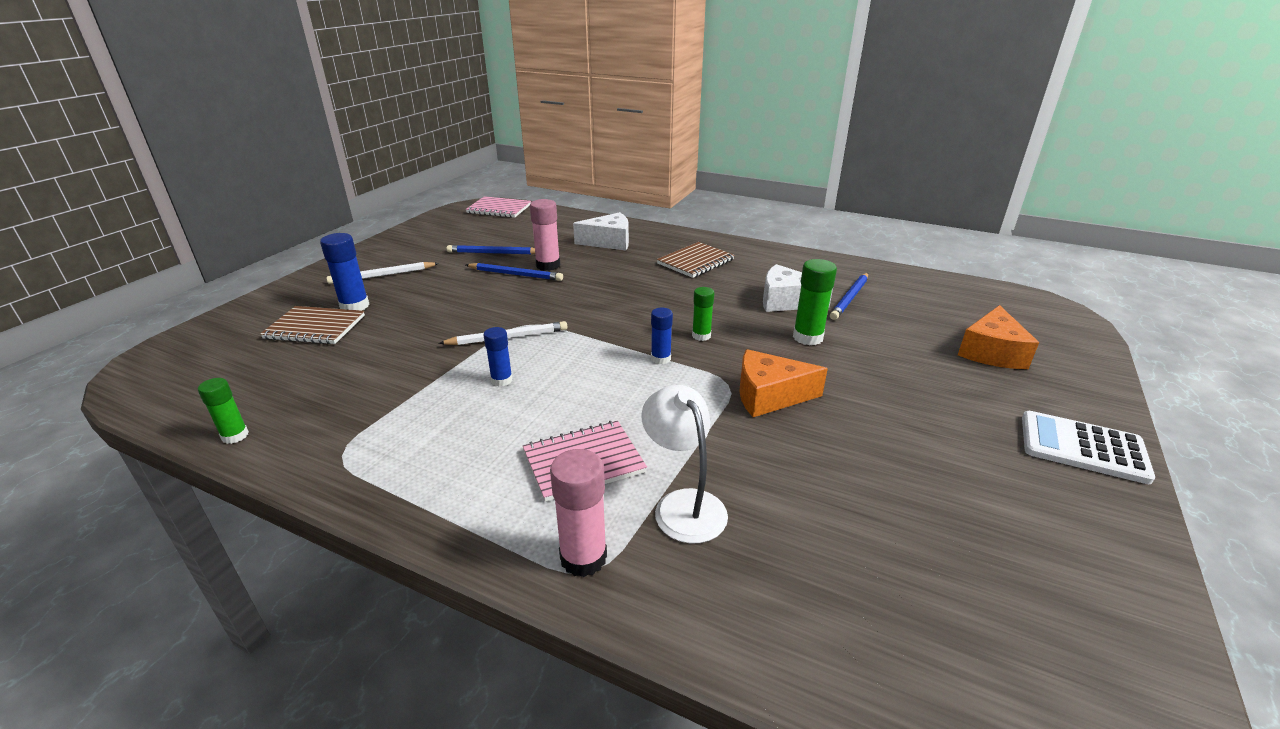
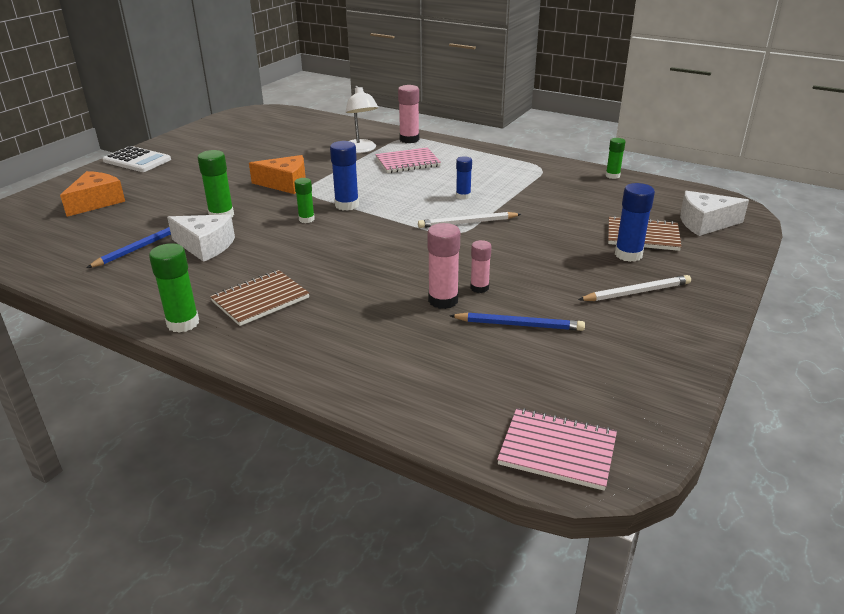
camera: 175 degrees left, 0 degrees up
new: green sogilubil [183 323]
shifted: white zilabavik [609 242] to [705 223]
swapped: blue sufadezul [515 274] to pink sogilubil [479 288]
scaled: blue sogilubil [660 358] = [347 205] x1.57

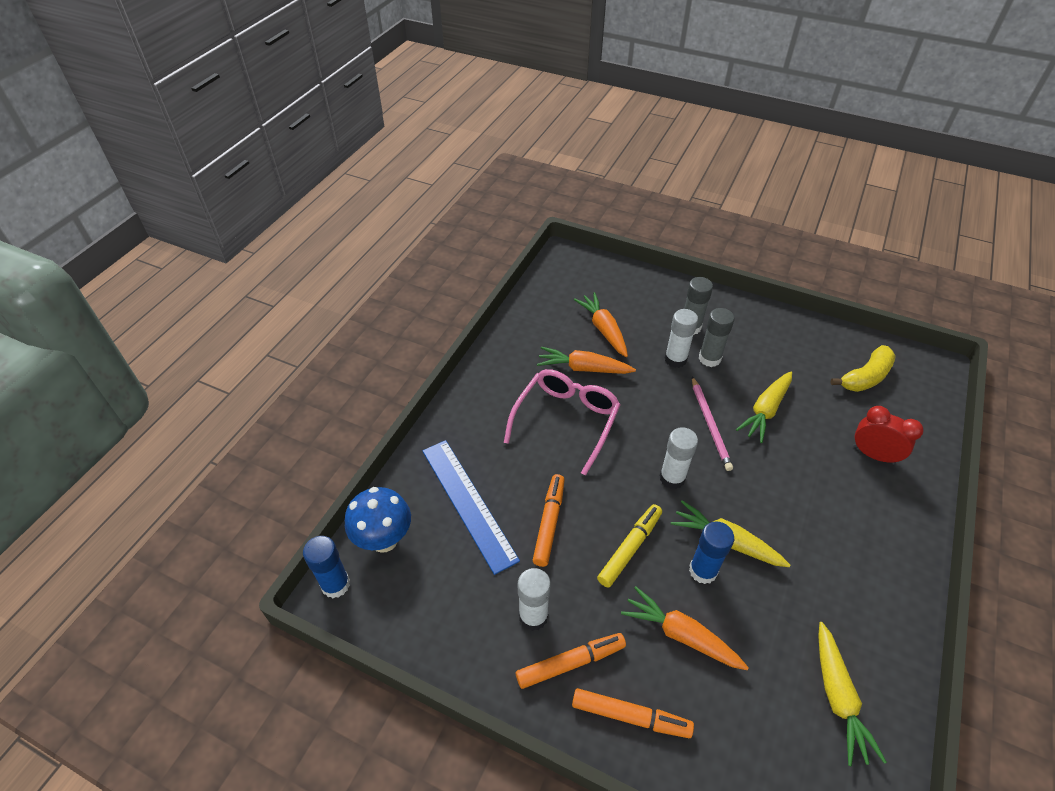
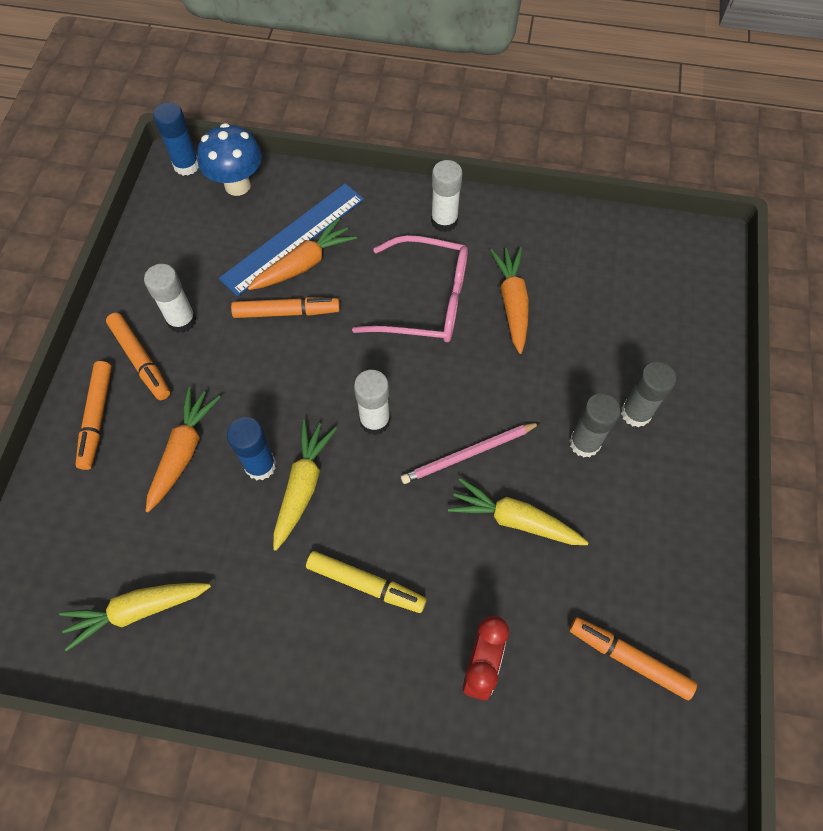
camera: 75 degrees right, 15 degrees up
shifted: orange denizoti [603 329] to [304 264]; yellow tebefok [629 548] to [366 584]; white sogilubil [675 359] to [444 221]
swapped: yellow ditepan [865 377] to orange tebefok [629 659]

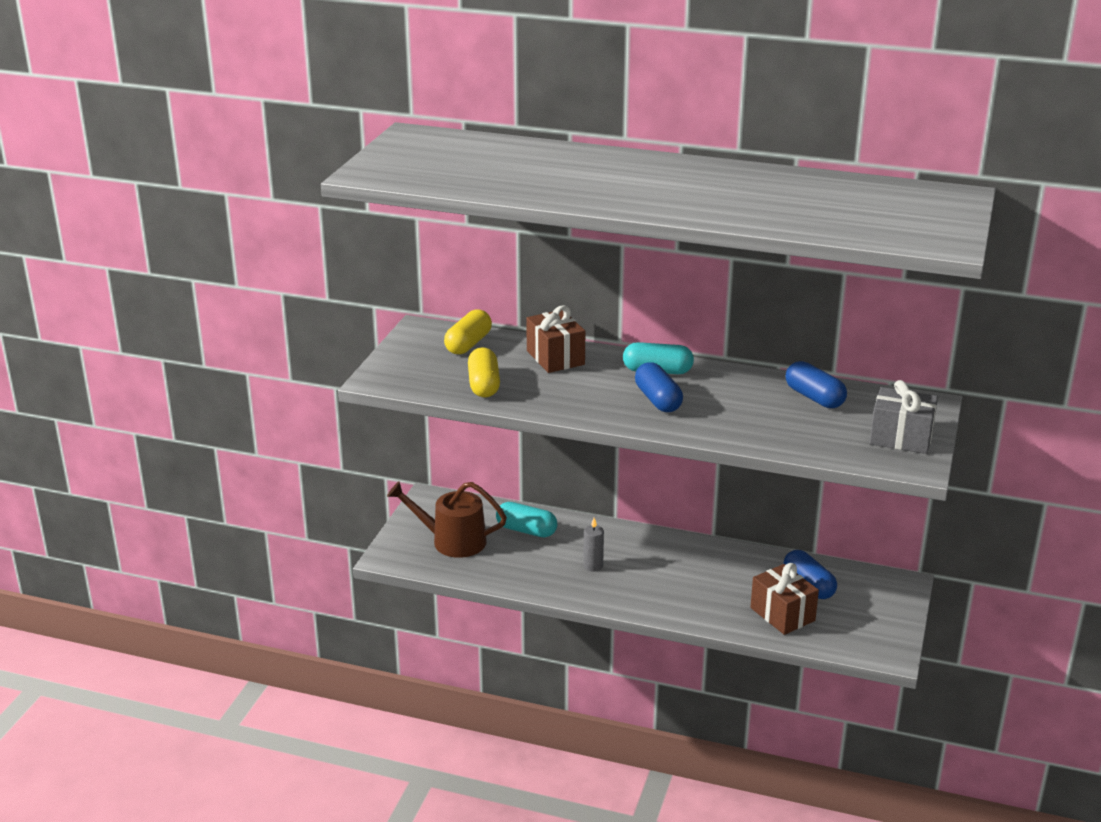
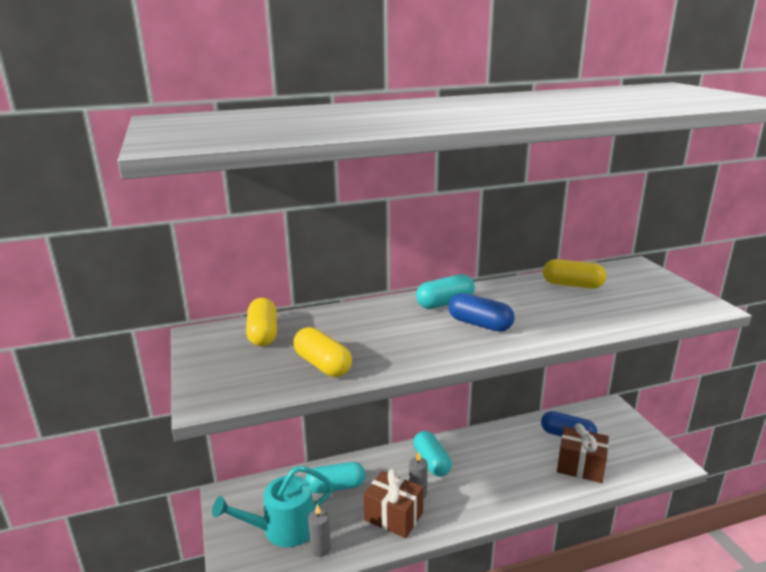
camera: 35 degrees left, 5 degrees down
gone: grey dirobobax [901 438]
new: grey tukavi [320 549]; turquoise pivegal [431 462]
shifted: brown dirobobax [555 358] to [393 516]
repainted: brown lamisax [452 541] to turquoise lamisax [283 529]; blue pivegal [814 397] to yellow pivegal [572 285]

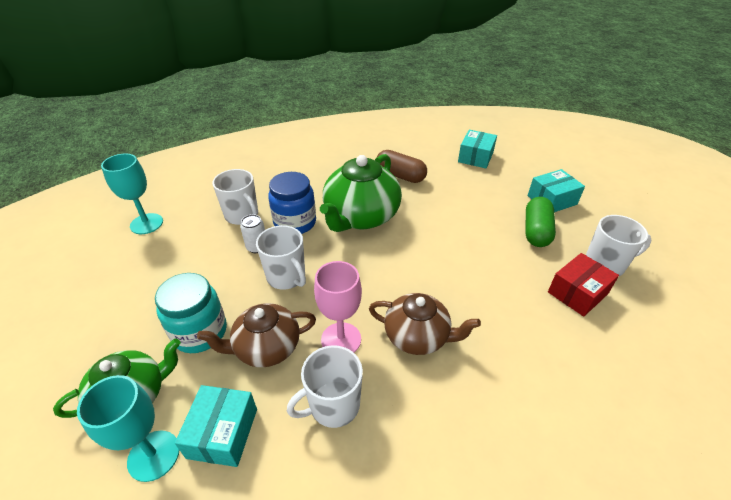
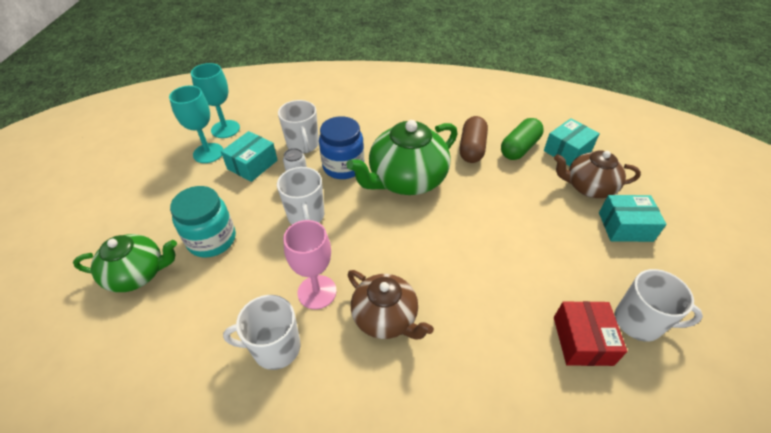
camera: 25 degrees right, 5 degrees up
shifted: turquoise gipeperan [153 455] to [208 153]; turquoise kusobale [222 433] to [252 164]; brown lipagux [266 347] to [588 187]; green pivegal [536 231] to [519 148]
rotated: brown pivegal [400 175] = [472 148] 45 degrees clockwise; red kusobale [577 293] = [582 340] 75 degrees counterclockwise

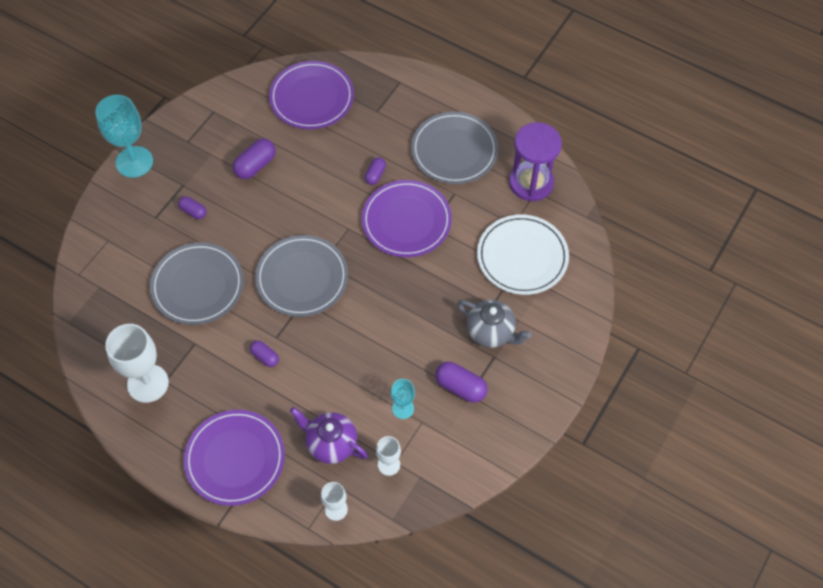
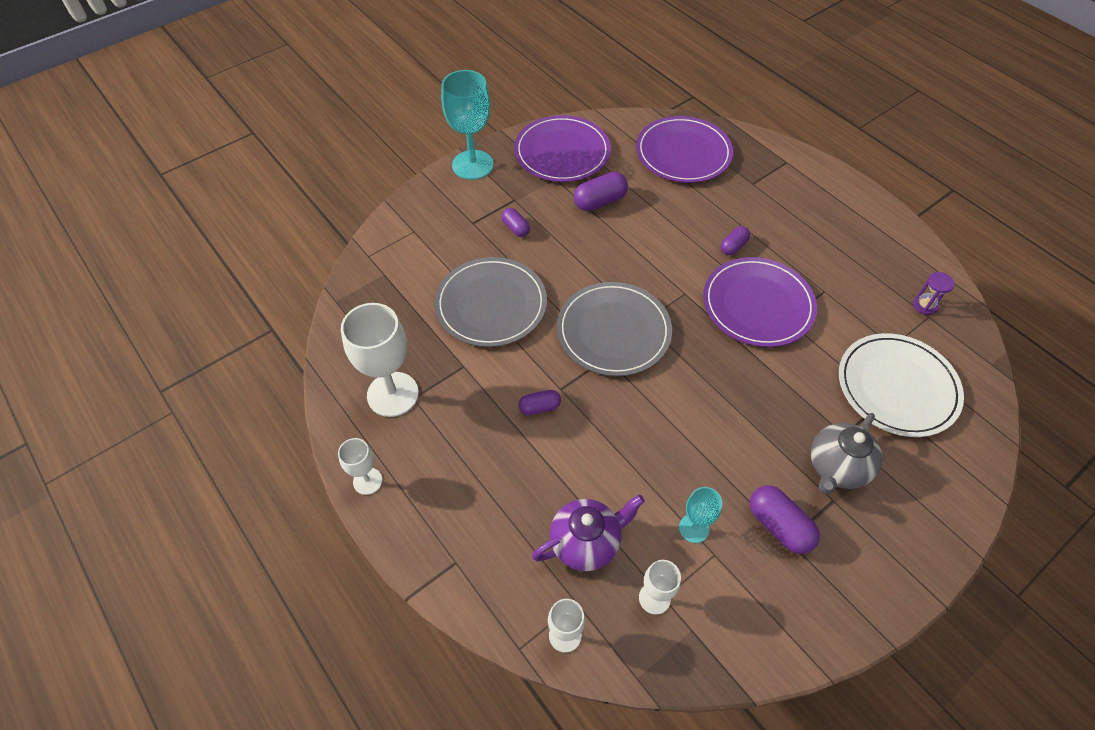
camera: 20 degrees right, 5 degrees down
gone: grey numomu [454 150]
new: white gipeperan [367 481]
shifted: purple numomu [235 459] to [562 152]
rotated: purple pivegal [265 357] = [539 407] 75 degrees counterclockwise; purple lipagux [331 444] = [586 542] 105 degrees clockwise; grey lipagux [491 332] = [836 467] 75 degrees clockwise
scaled: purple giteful [531 183] = [924 305] x0.43

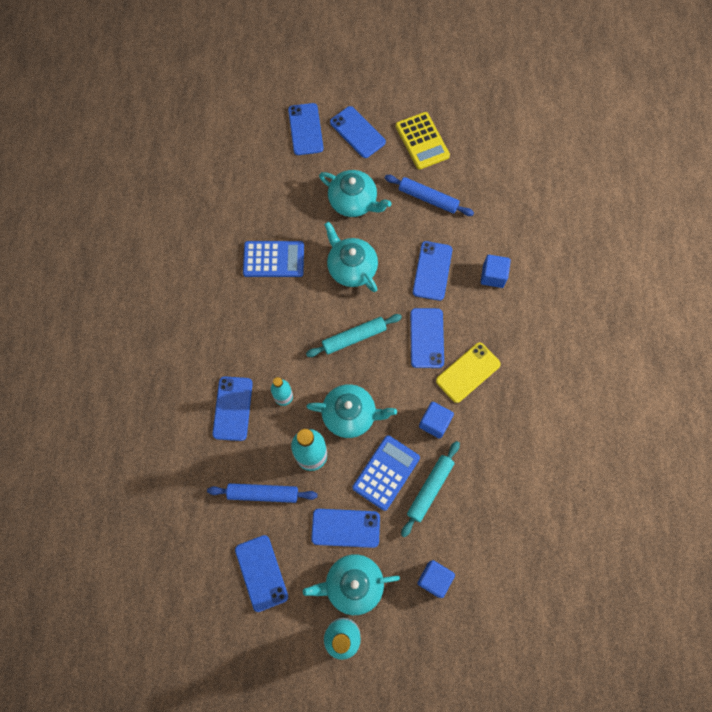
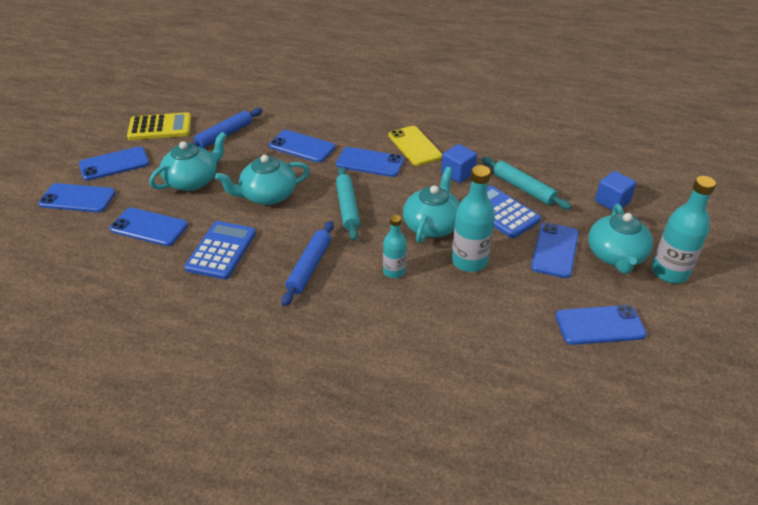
camera: 75 degrees left, 30 degrees down
gone: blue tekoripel [493 276]
shifted: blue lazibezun [263 494] to [309 267]; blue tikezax [233 408] to [149 227]

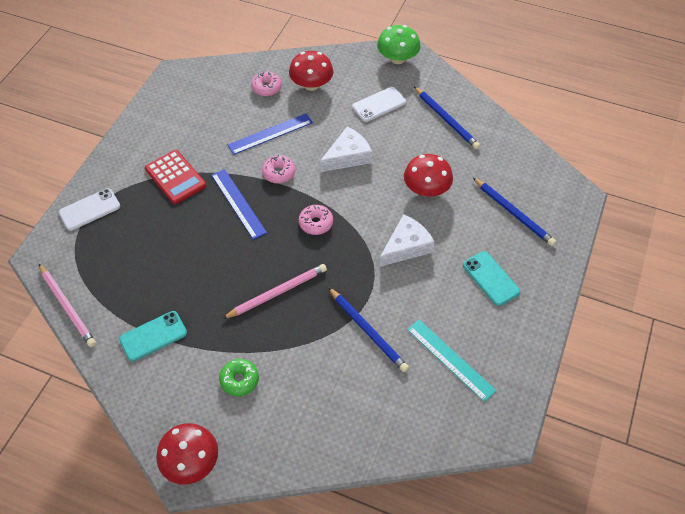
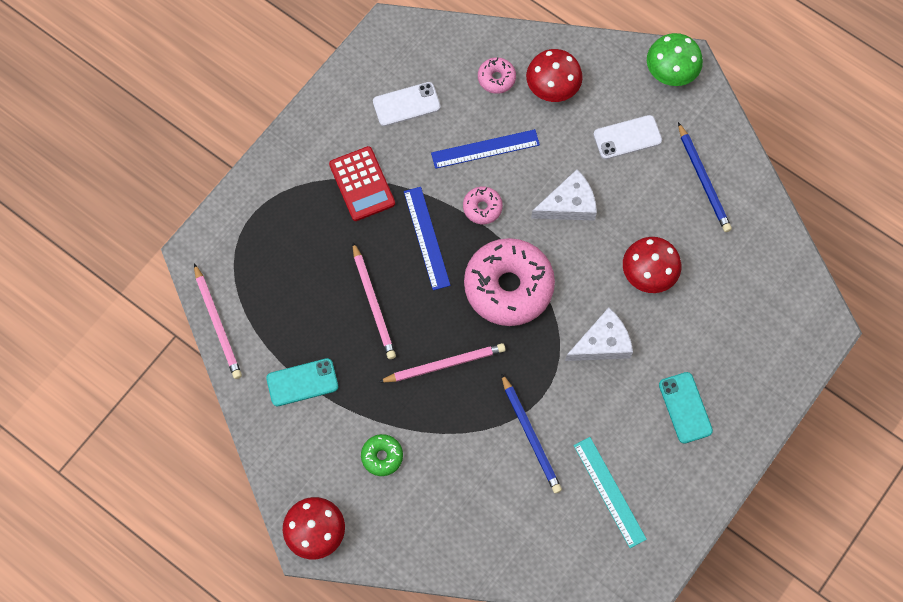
camera: 15 degrees right, 15 degrees up
gone: blue sufadezul [513 213]
new: pink sufadezul [373 303]
shifted: white tikezax [89 209] to [406 104]
scaled: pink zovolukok [316 223] = [508 287] x2.22

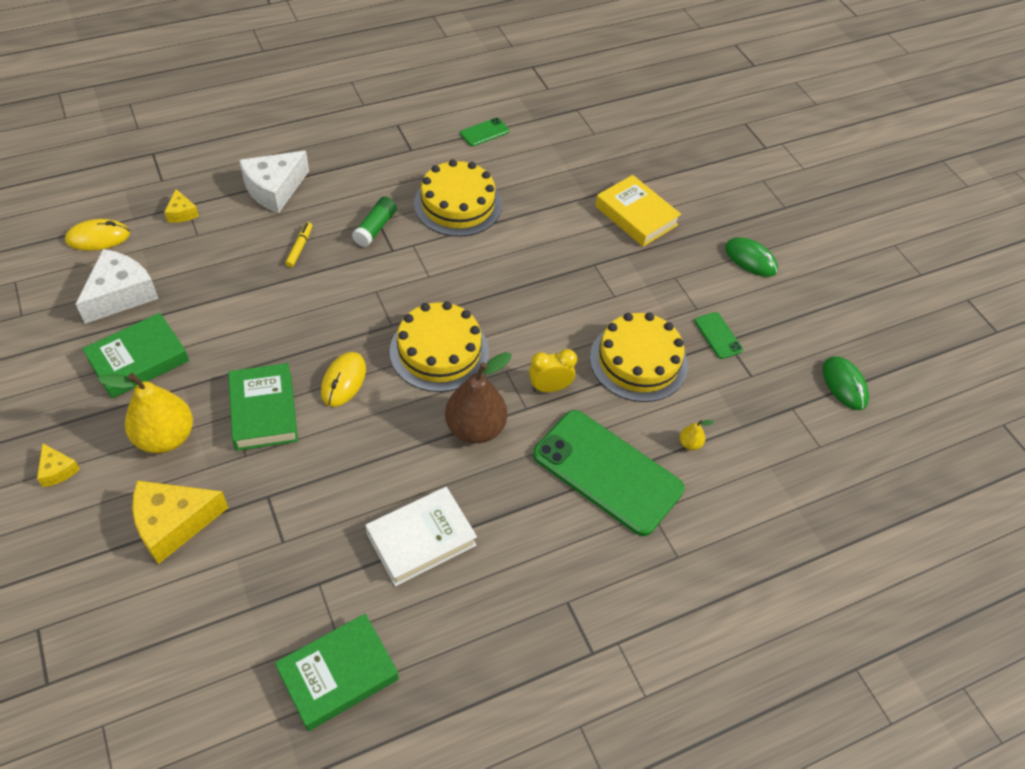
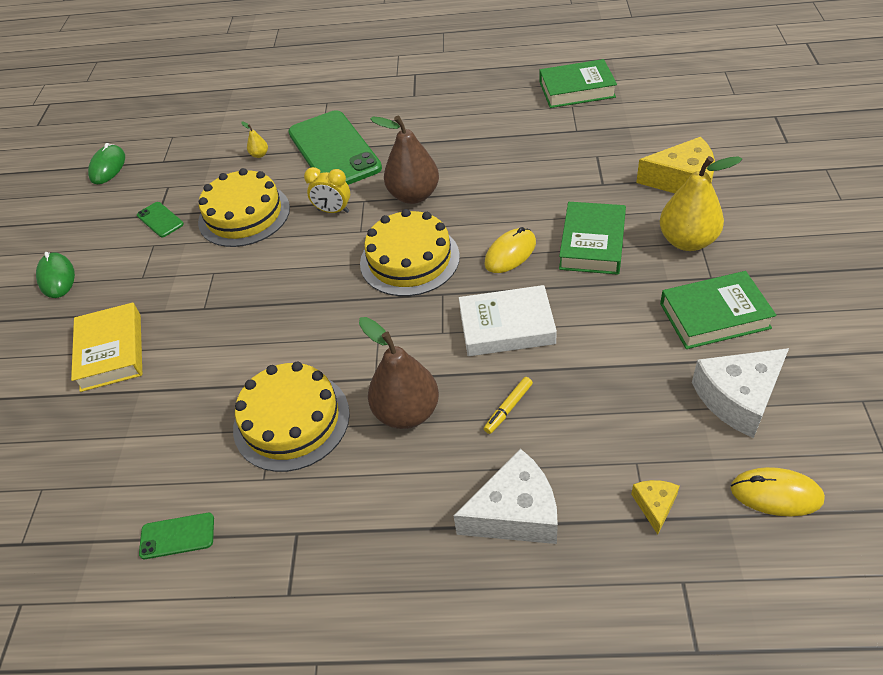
camera: 145 degrees left, 5 degrees down
gone: yellow zilabavik [57 470]
shifted: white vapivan [421 539] to [506 327]
swapped: green sogilubil [375 228] to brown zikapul [407 412]
rotated: green tikezax [718 335] = [160 220] 45 degrees counterclockwise

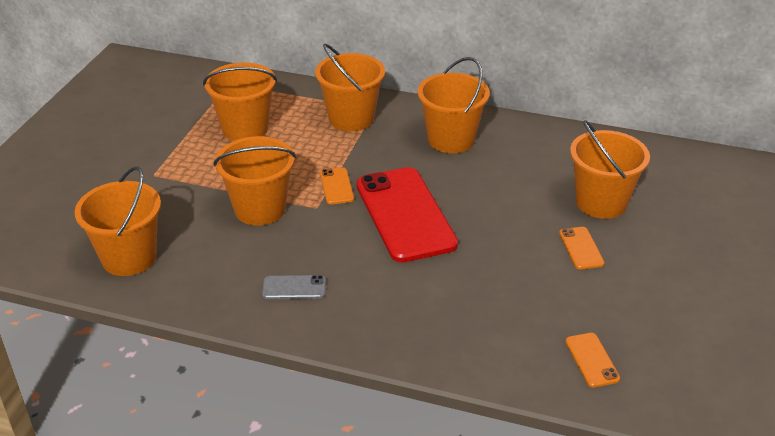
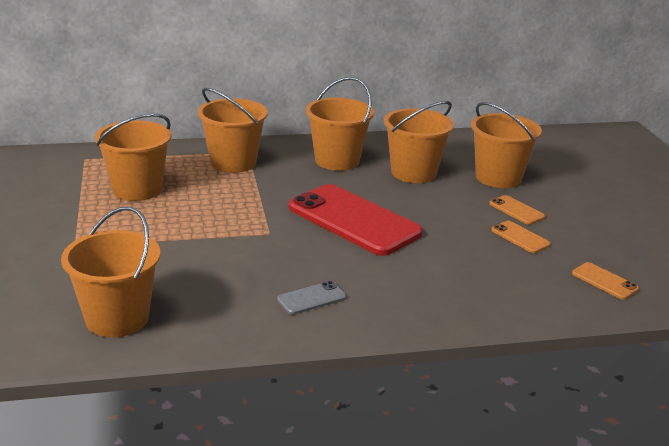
camera: 30 degrees left, 10 degrees down
shifted: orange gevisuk [260 209] to [413 173]; orange tikezax [336 186] to [520 237]

